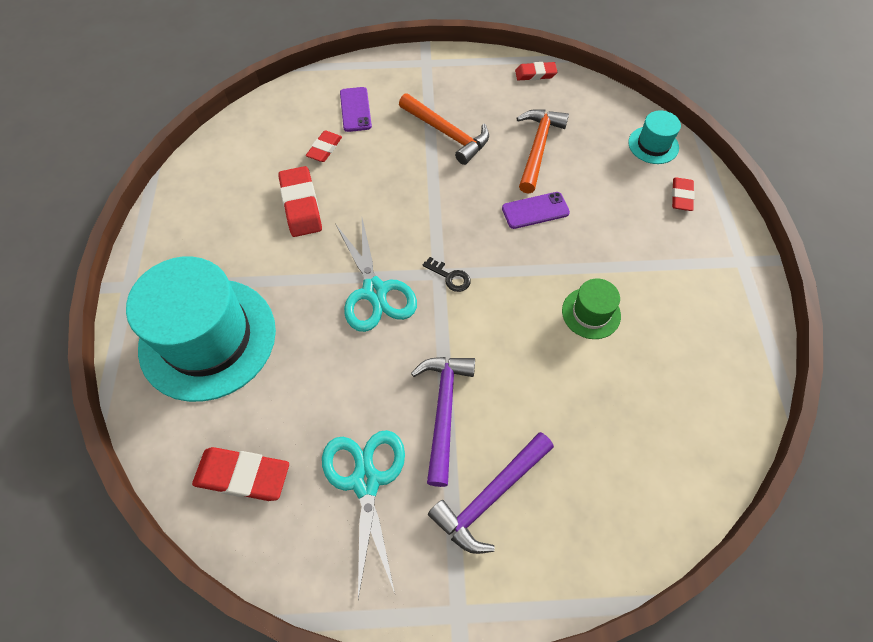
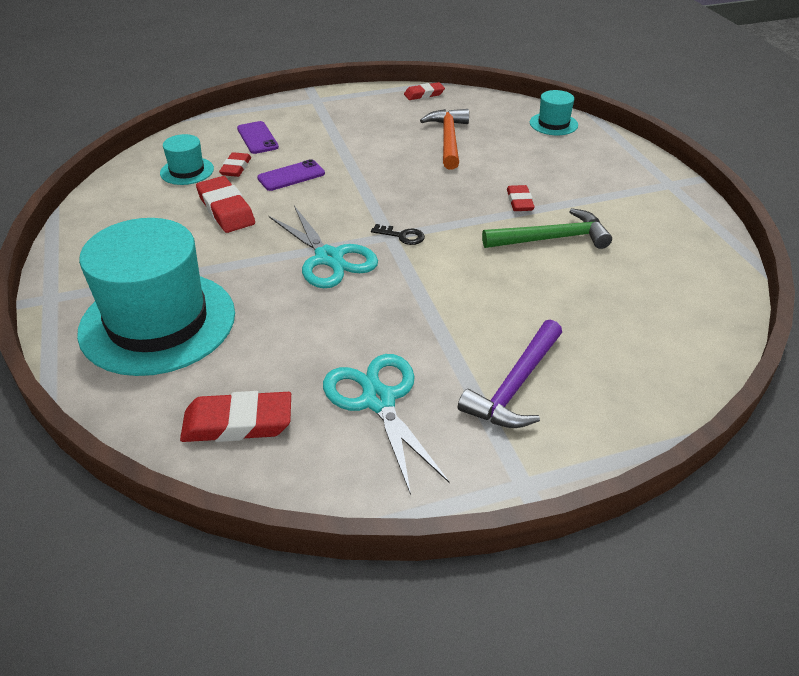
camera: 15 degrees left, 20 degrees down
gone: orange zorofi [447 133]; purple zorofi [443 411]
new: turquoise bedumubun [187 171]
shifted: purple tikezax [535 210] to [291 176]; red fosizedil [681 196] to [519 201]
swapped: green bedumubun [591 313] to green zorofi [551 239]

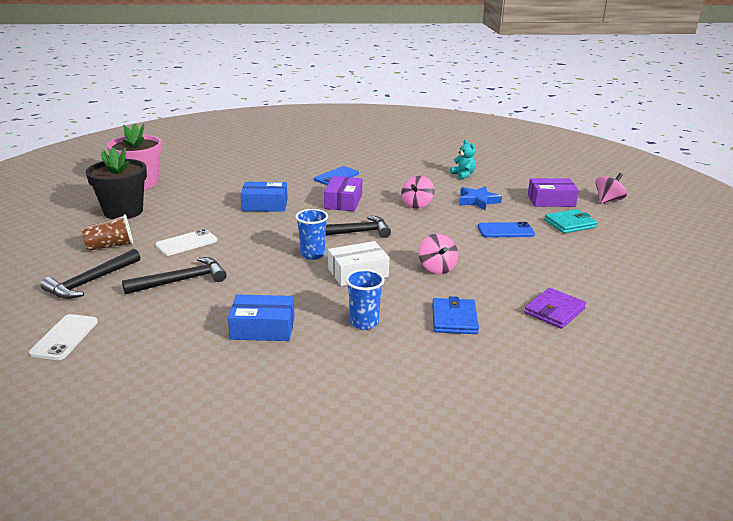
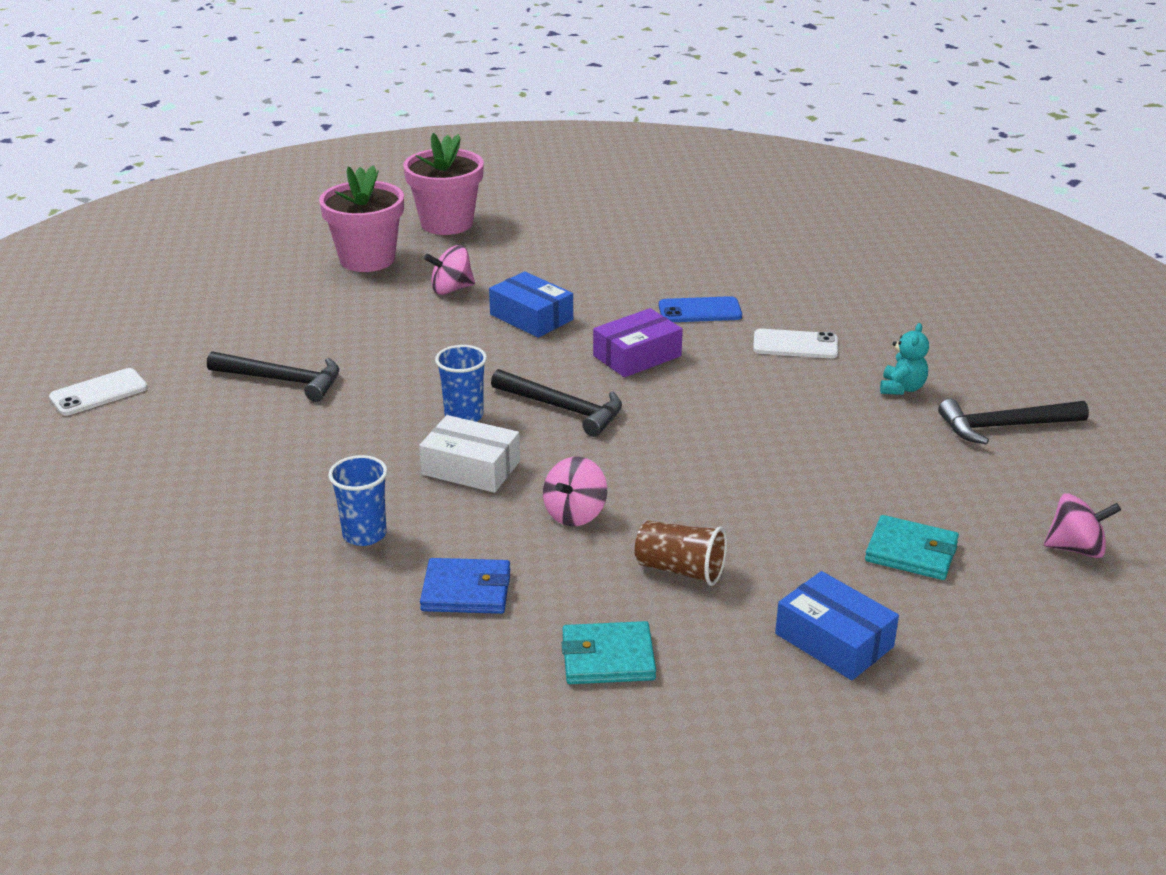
camera: 45 degrees right, 5 degrees up
gone: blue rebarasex [478 201]; blue tikezax [505 231]; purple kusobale [551 200]
shifted: black zorofi [90 281] to [1004 426]; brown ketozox [110 246] to [680 570]; white tikezax [186 243] to [795 345]; blue kusobale [263 328] to [834 640]; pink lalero [417 204] to [451 289]
repainted: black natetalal [123 212] to pink natetalal [367 259]; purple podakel [554 311] to turquoise podakel [608 657]
rotated: blue podakel [454 319] = [466 591] 45 degrees clockwise

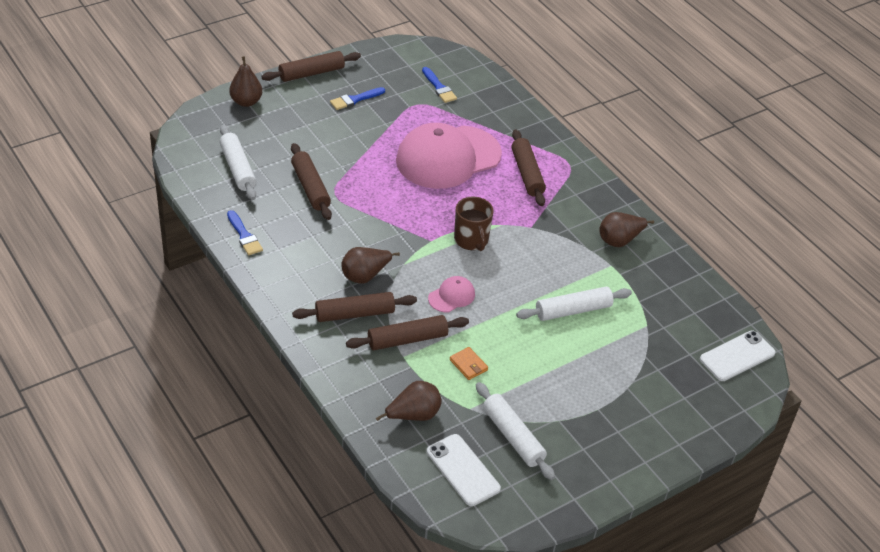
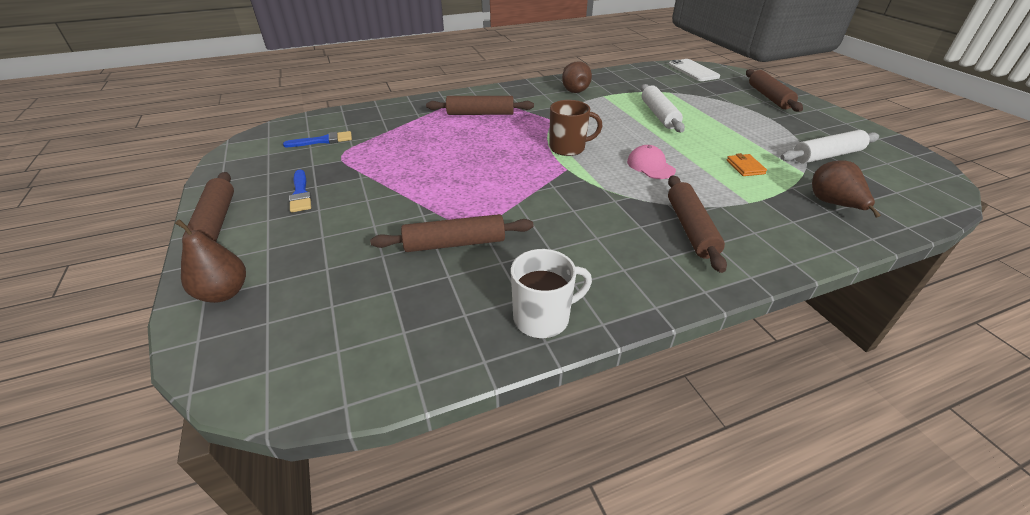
camera: 75 degrees left, 5 degrees down
gone: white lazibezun [238 168]; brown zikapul [365 275]; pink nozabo [448 157]; white tikezax [463 470]
shifted: brown lazibezun [407 339] to [769 97]
swapped: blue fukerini [244 236] to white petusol [543 318]
rotated: orange podakel [468 365] = [745 167] 75 degrees counterclockwise

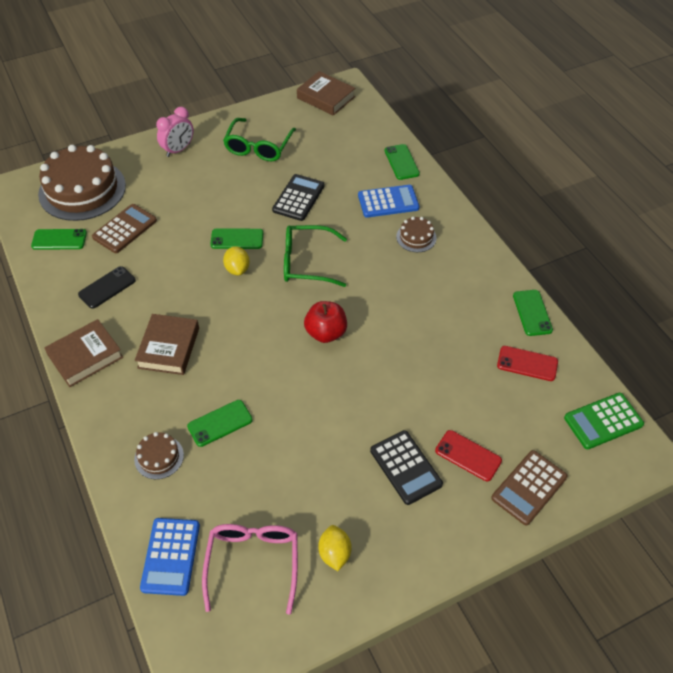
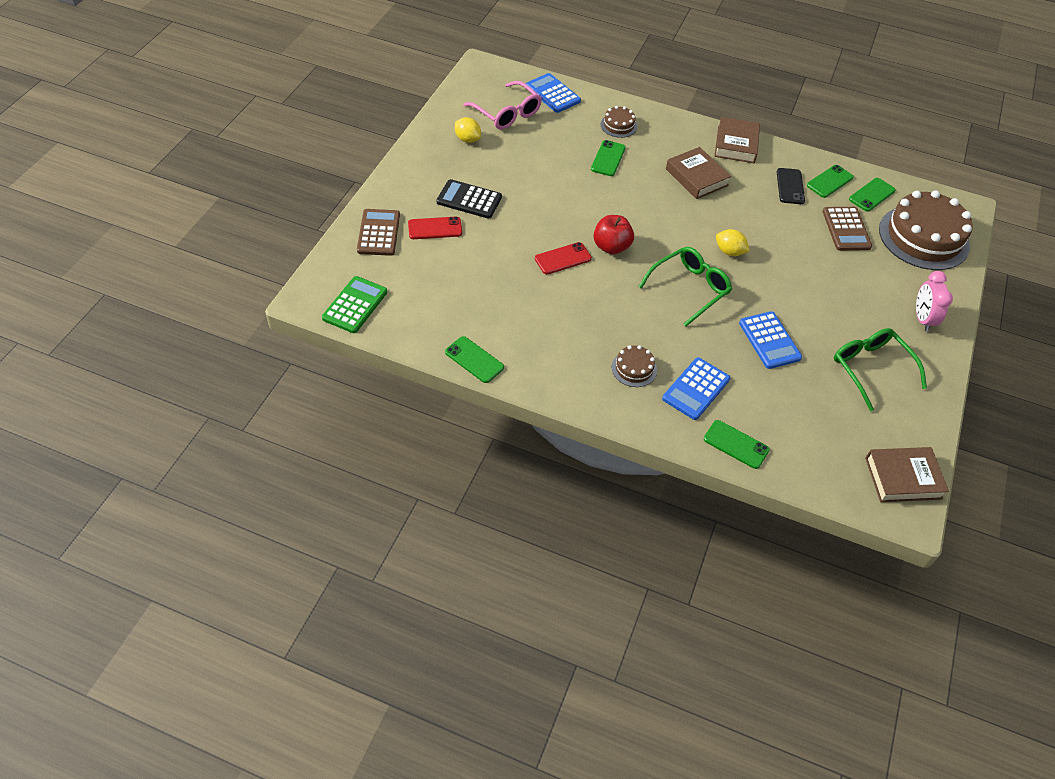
camera: 135 degrees right, 0 degrees up
shifted: green tikezax [237 239] to [829 181]; red tikezax [527 364] to [563 258]
repainted: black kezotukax [298 198] to blue kezotukax [769 340]

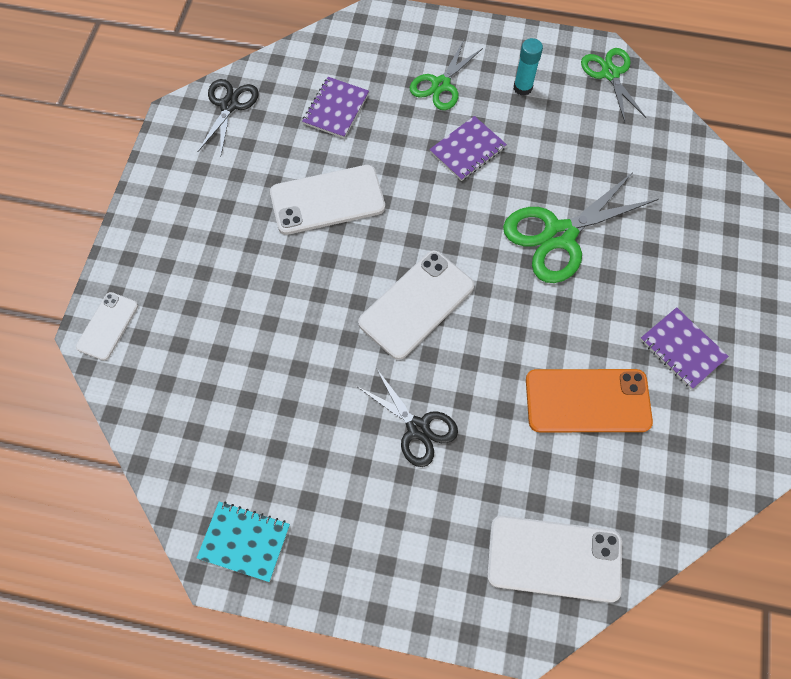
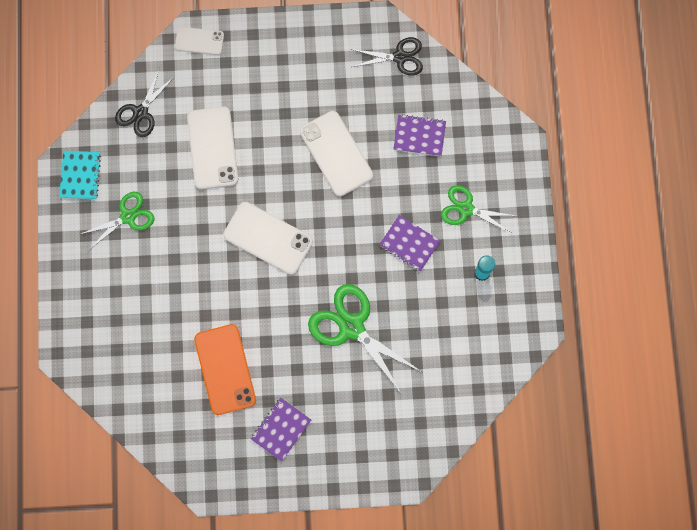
camera: 75 degrees right, 10 degrees up
shifted: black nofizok [418 428] to [140 112]; white tikezax [554 558] to [212 148]; green nofizok [610 73] to [128 217]

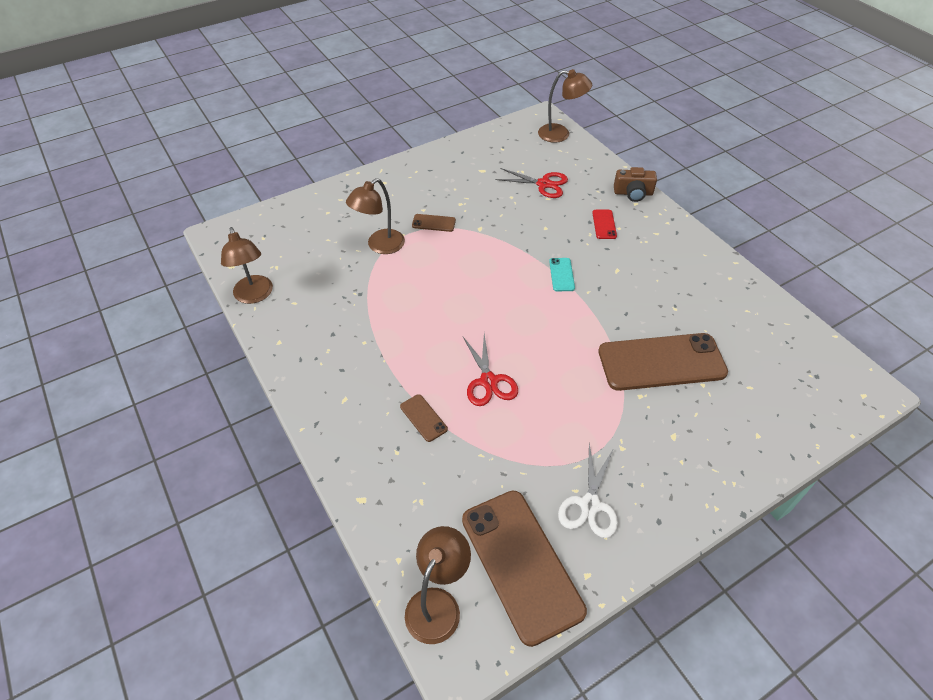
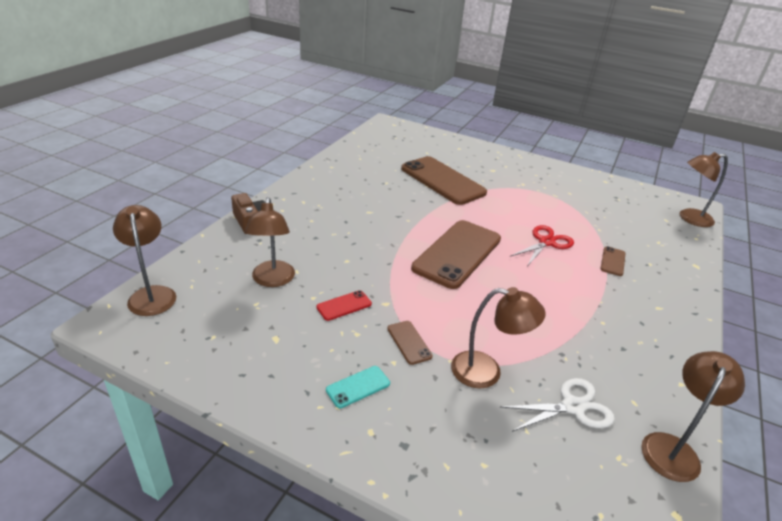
camera: 125 degrees left, 15 degrees down
shifted: brown tikezax [521 564] to [457 254]; turquoise tikezax [561 274] to [358 387]; white nofizok [589 505] to [572 407]; red tikezax [604 224] to [344 305]
swapped: red nofizok [543 184] to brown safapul [272 280]

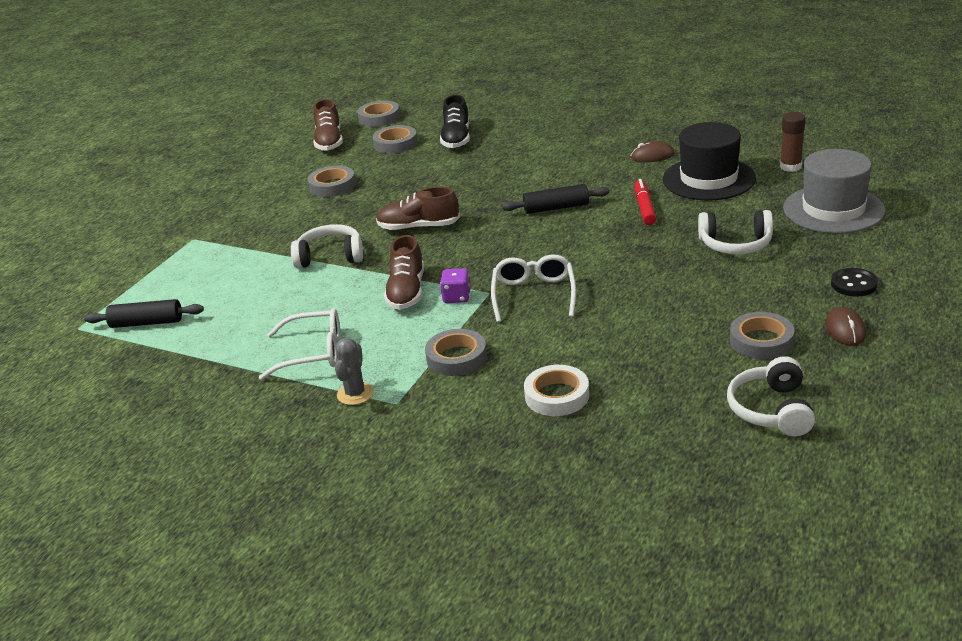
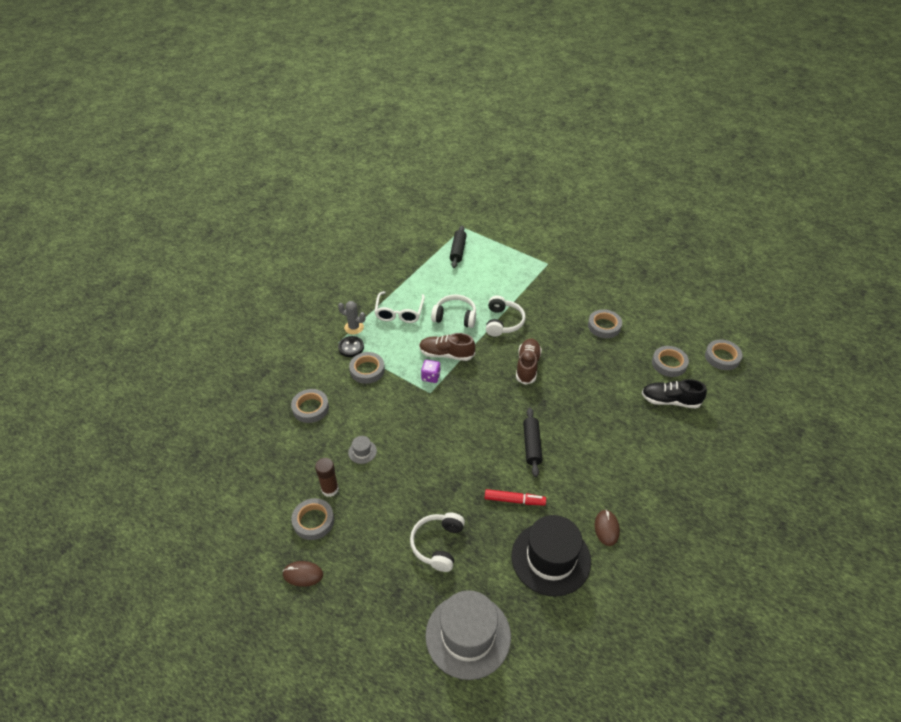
camera: 95 degrees right, 15 degrees up
gone: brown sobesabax [329 142]; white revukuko [534 294]
new: grey bedumubun [362 452]
shifted: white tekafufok [772 410] to [455 317]; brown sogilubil [790 167] to [330 489]; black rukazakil [854 284] to [351 347]
repainted: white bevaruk [557 396] to grey bevaruk [310 408]

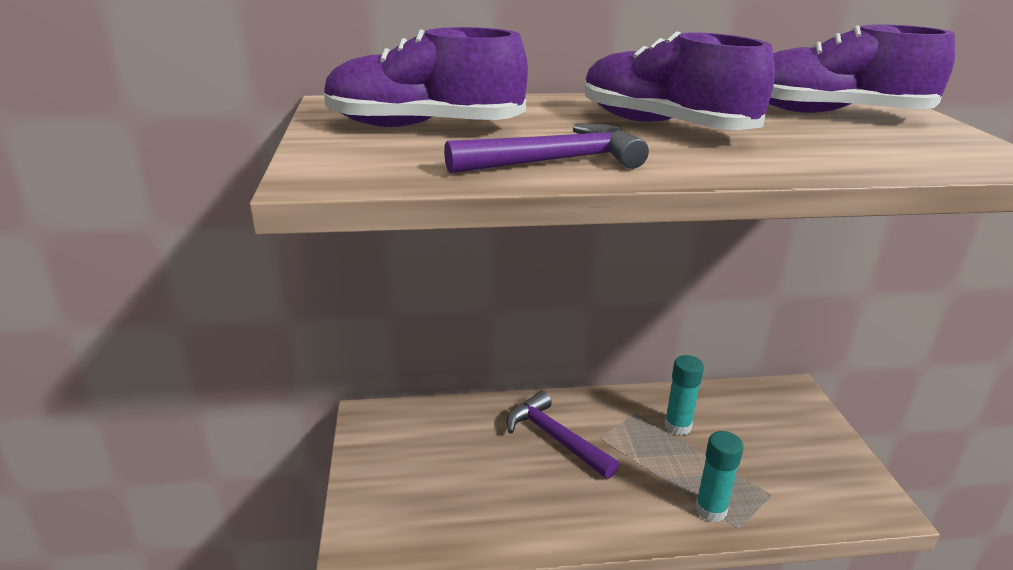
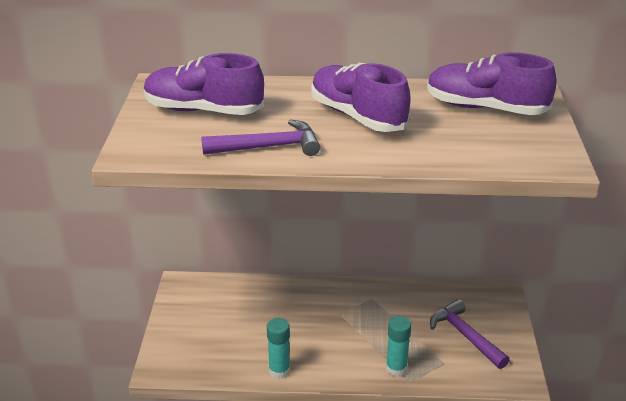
camera: 10 degrees right, 5 degrees up
shifted: purple zorofi [555 438] to [465 336]; turquoise sogilubil [677 426] to [279 371]

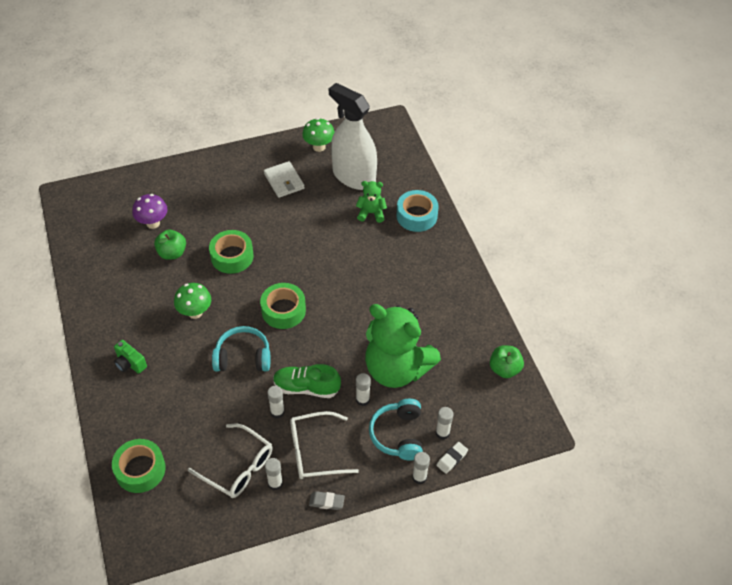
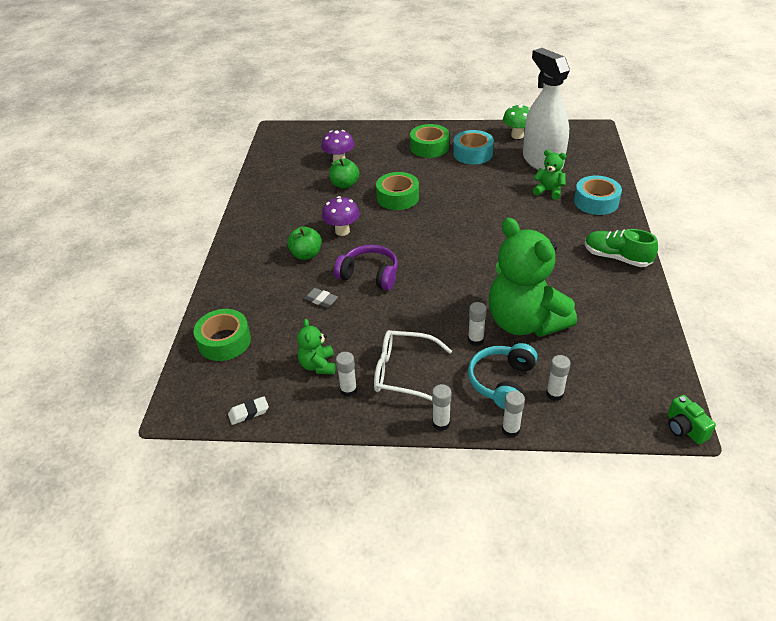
camera: 25 degrees right, 10 degrees down
shifted: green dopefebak [130 363] to [684 428]; green bevaruk [283 310] to [429 147]; white sogilubil [277 412] to [441 423]; green sobesabax [306 388] to [616 257]; grey fosizedil [326 502] to [321 300]; white fosizedil [452 459] to [249 412]; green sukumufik [504 369] to [306 254]
swapped: white revukuko [238 467] to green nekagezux [318 365]; white podakel [284 181] to turquoise bevaruk [473 153]
repainted: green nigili [195 312] to purple nigili [342 231]; turquoise tekafufok [243 357] to purple tekafufok [369 275]

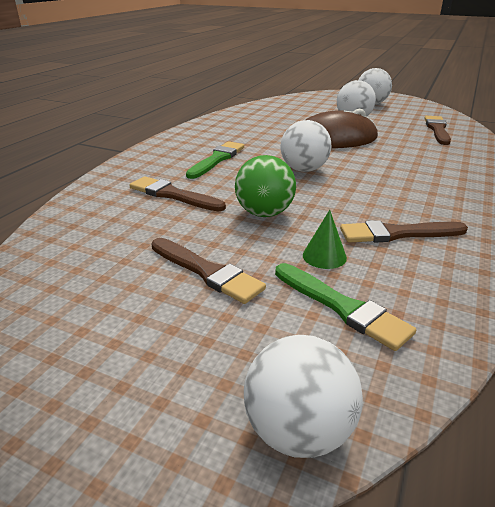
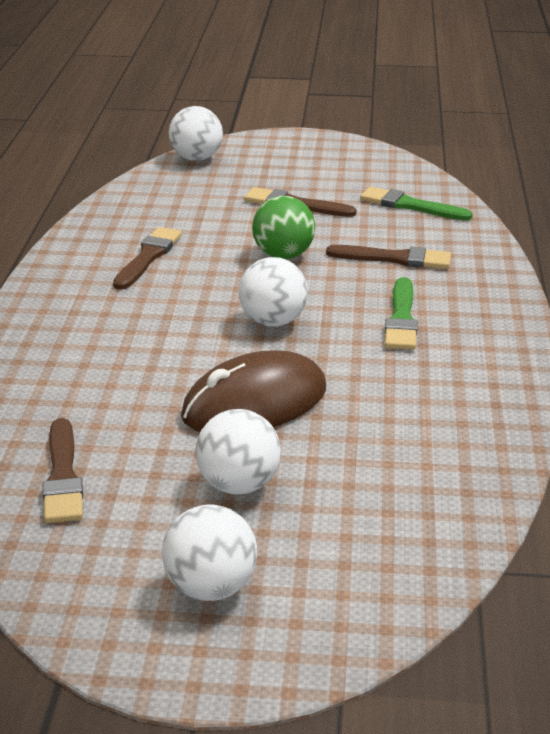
camera: 160 degrees right, 0 degrees up
gone: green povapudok [324 256]
shifted: green fukerini [342 307] to [410 206]
rotated: brown fukerini [397 234] = [148 257] 45 degrees counterclockwise

